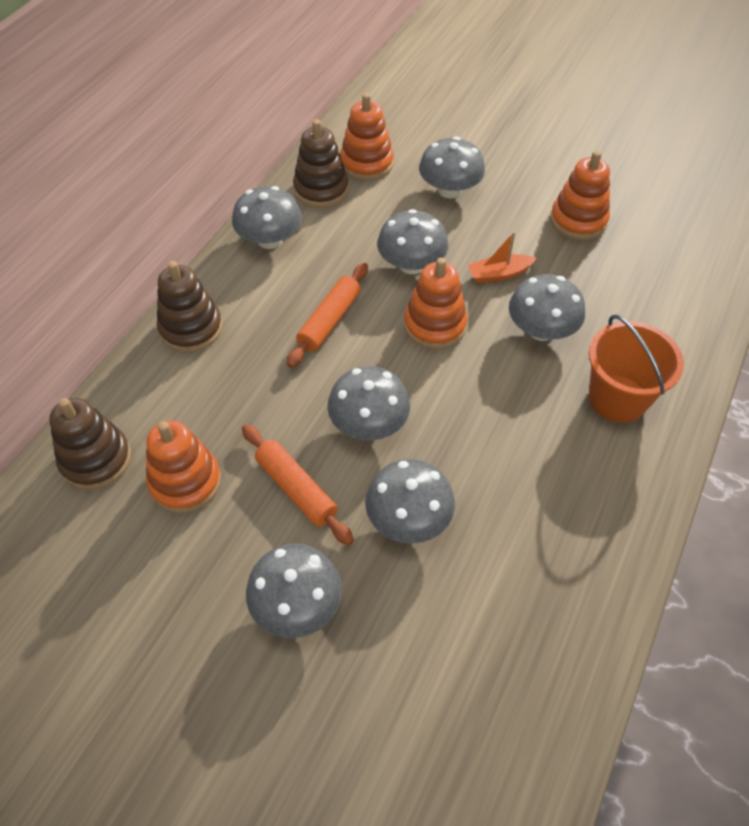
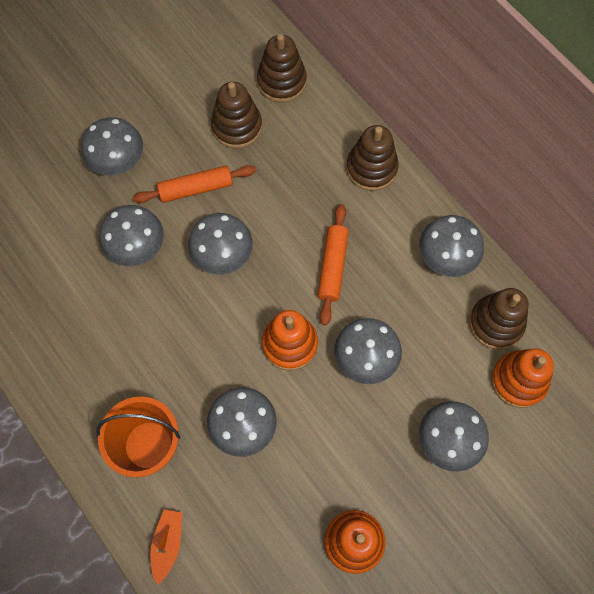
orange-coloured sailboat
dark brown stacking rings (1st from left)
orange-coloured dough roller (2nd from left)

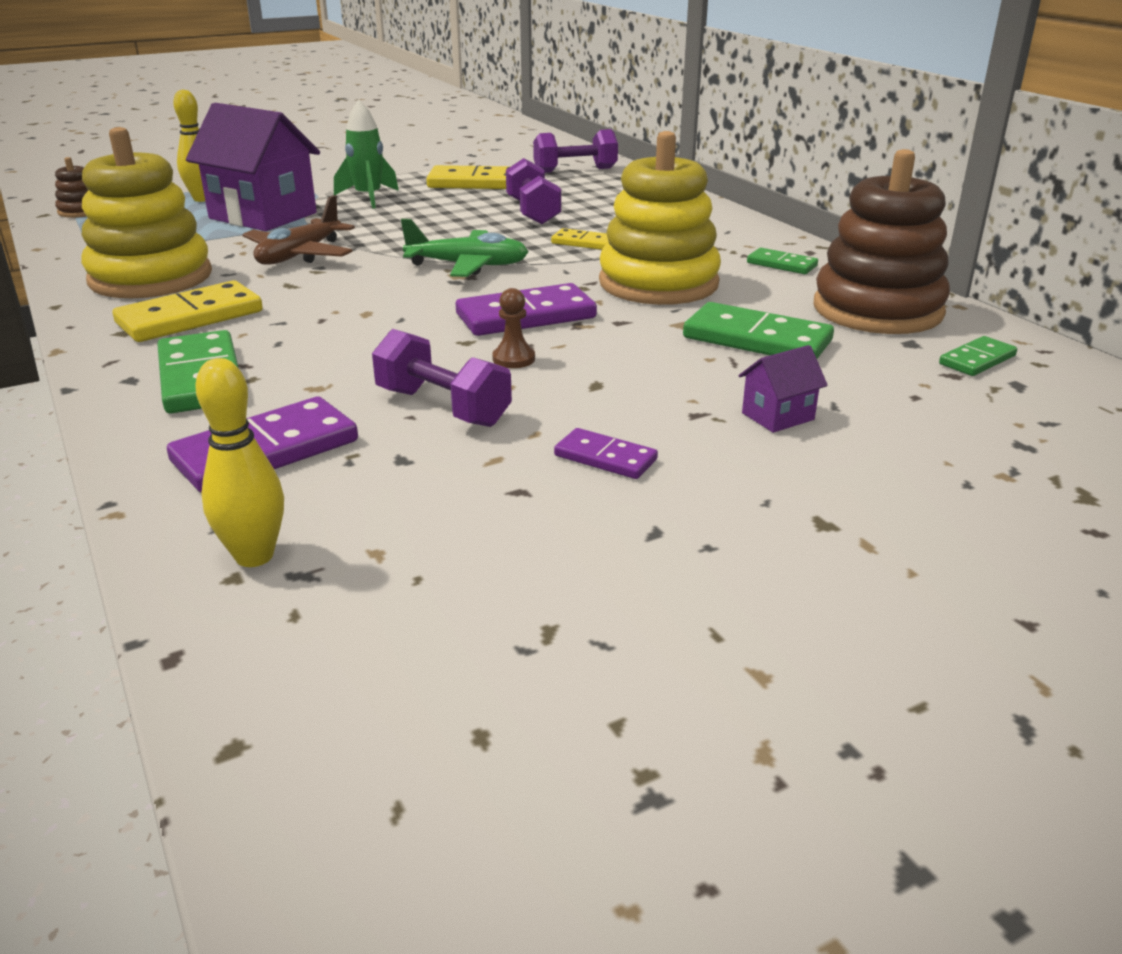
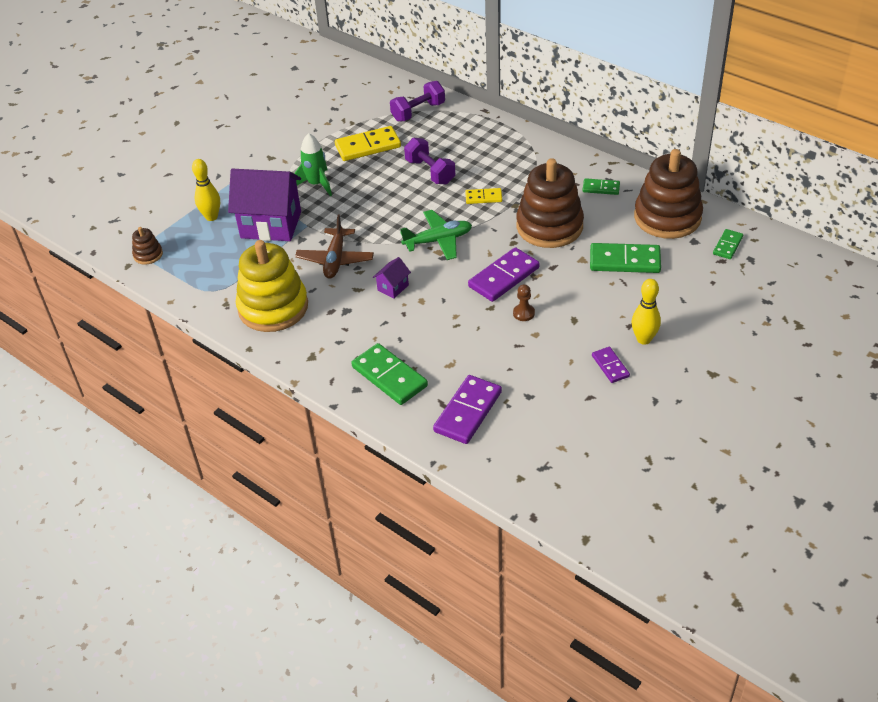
royal purple toy house (2nd from left)
dark brown stacking rings (2nd from left)
royal purple domino (3rd from left)
bright yellow skittle (2nd from left)
bright yellow domino (1st from left in the first image)
royal purple free weight (1st from left in the first image)

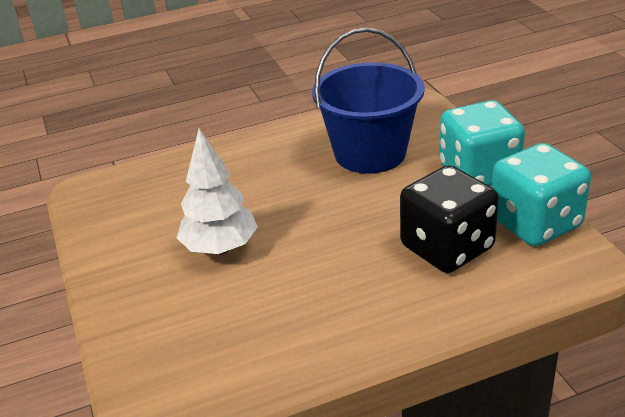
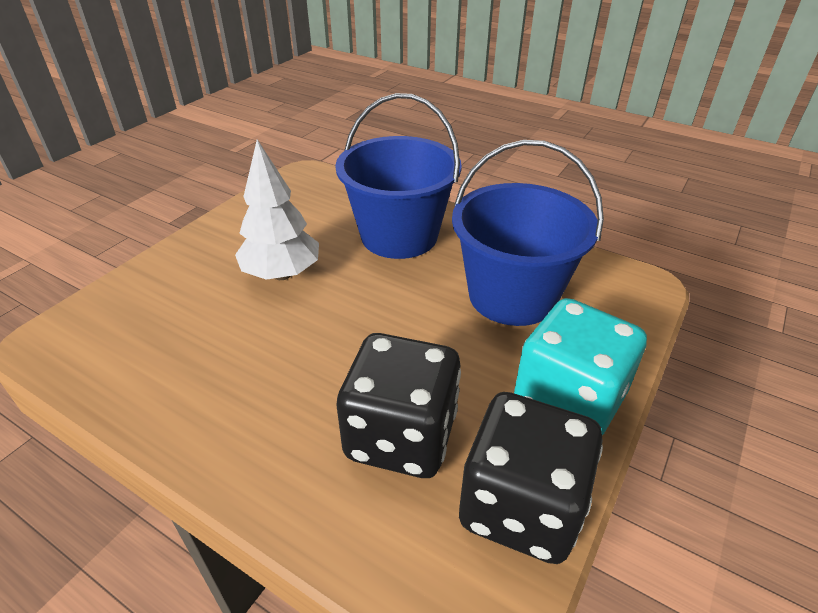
cobalt pail (1st from left)
jet-black dice (2nd from left)

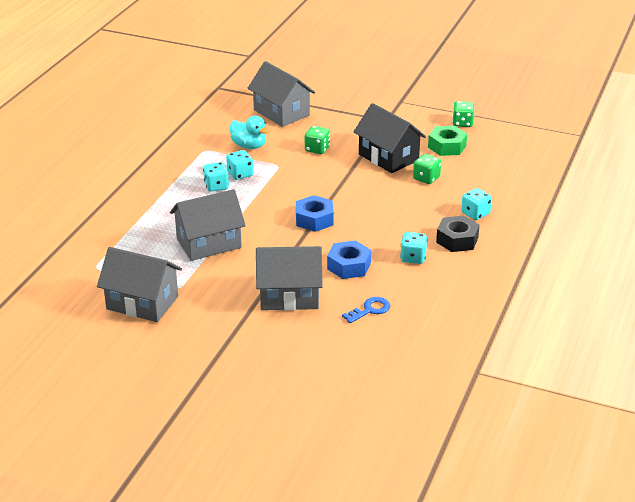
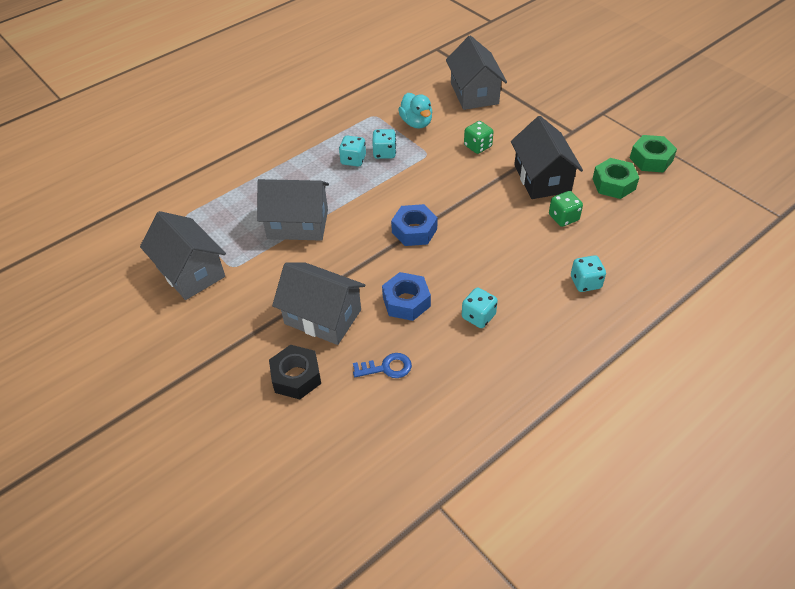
jet-black nut
leaf-green nut (2nd from left)

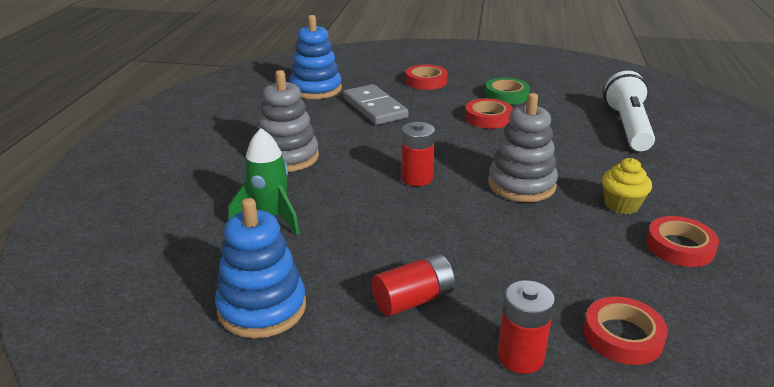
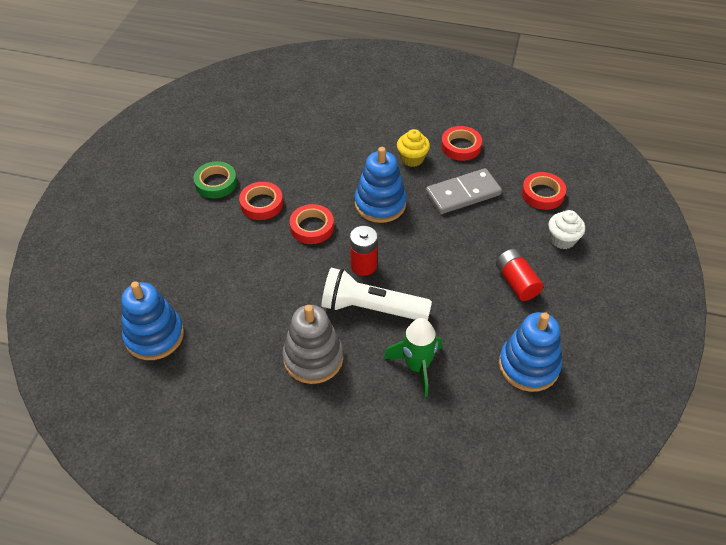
red roll of tape (2nd from left)
snow-white pocket torch
cobalt stacking rings (2nd from left)
ash-grey domino
snow-white cupcake

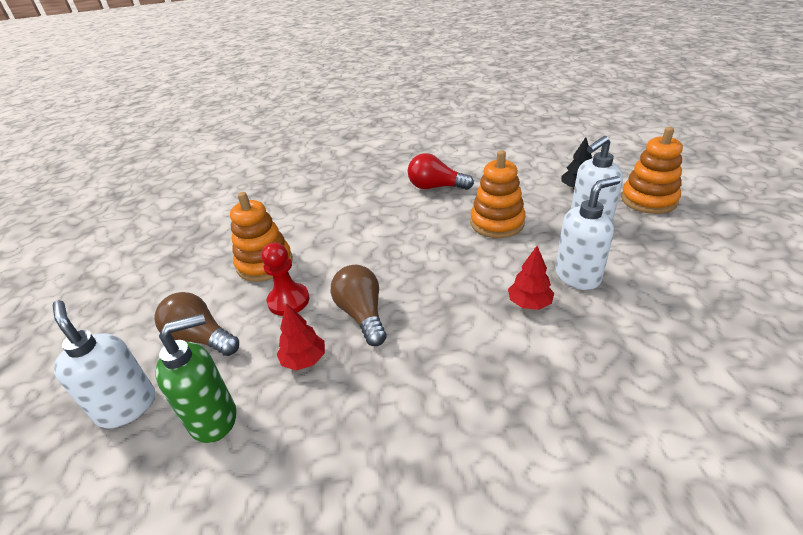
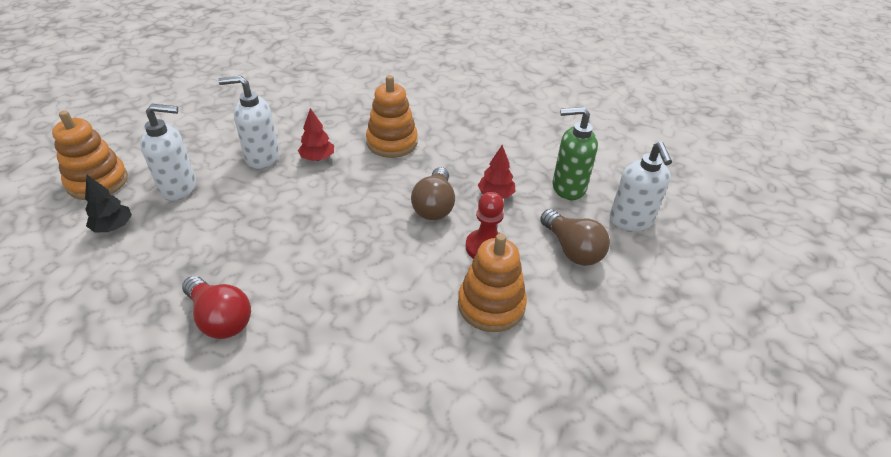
orange-coloured stacking rings (2nd from left)

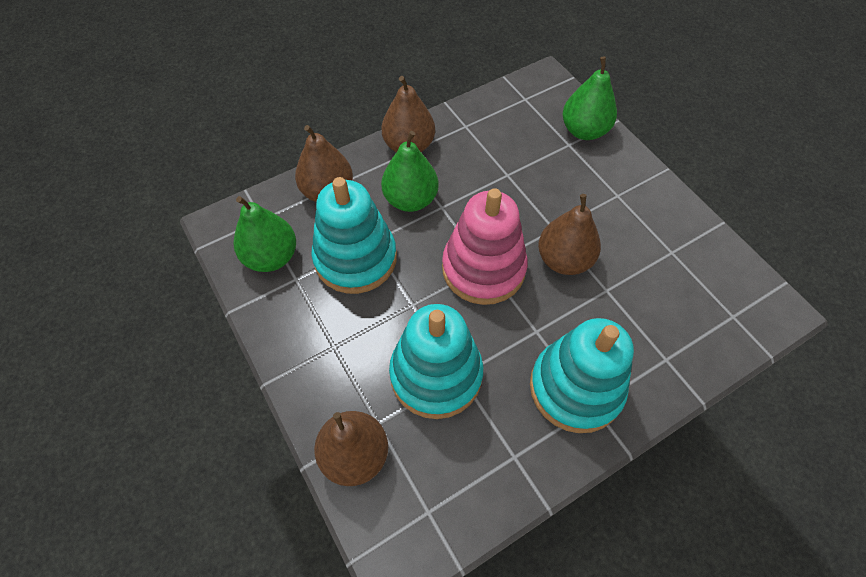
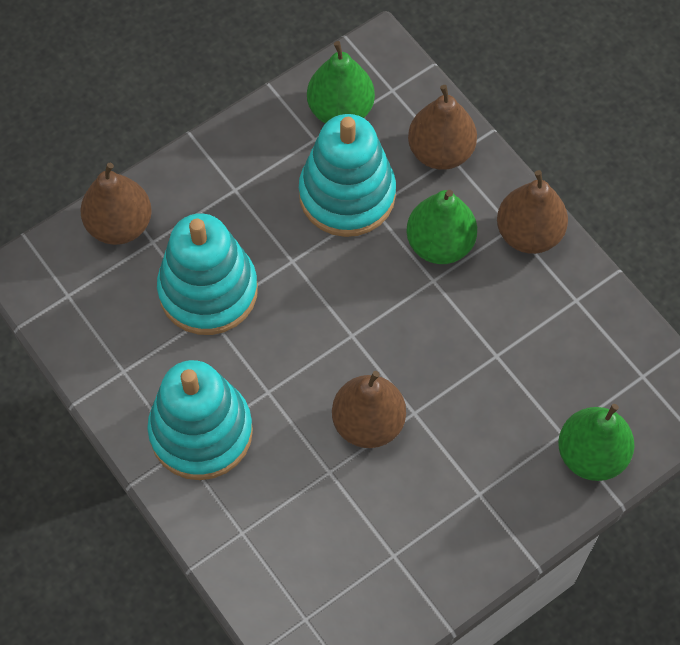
pink stacking rings

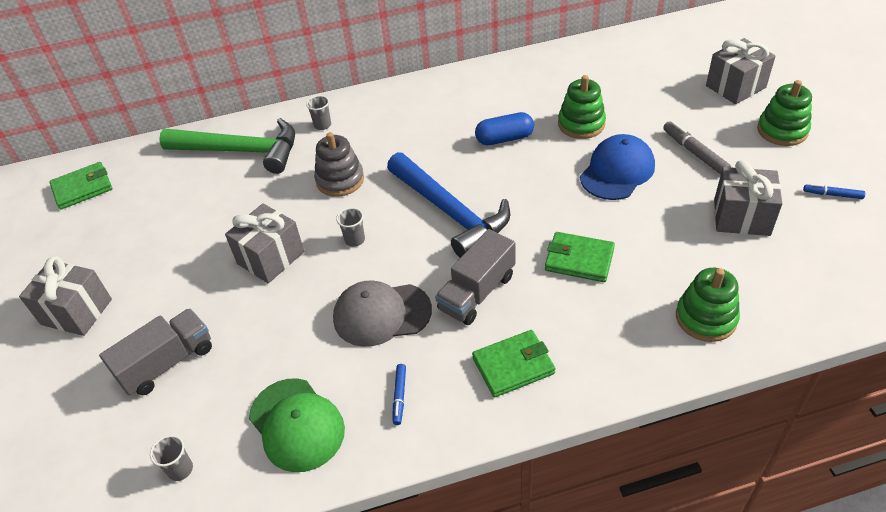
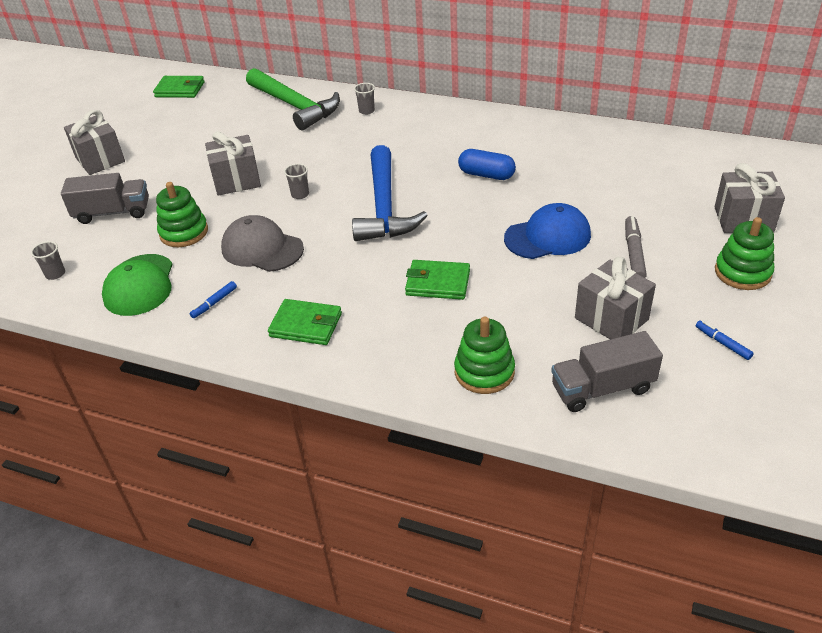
leaf-green stacking rings (1st from left)
leaf-green card wallet (3rd from left)
ash-grey lorry (2nd from left)
ash-grey stacking rings

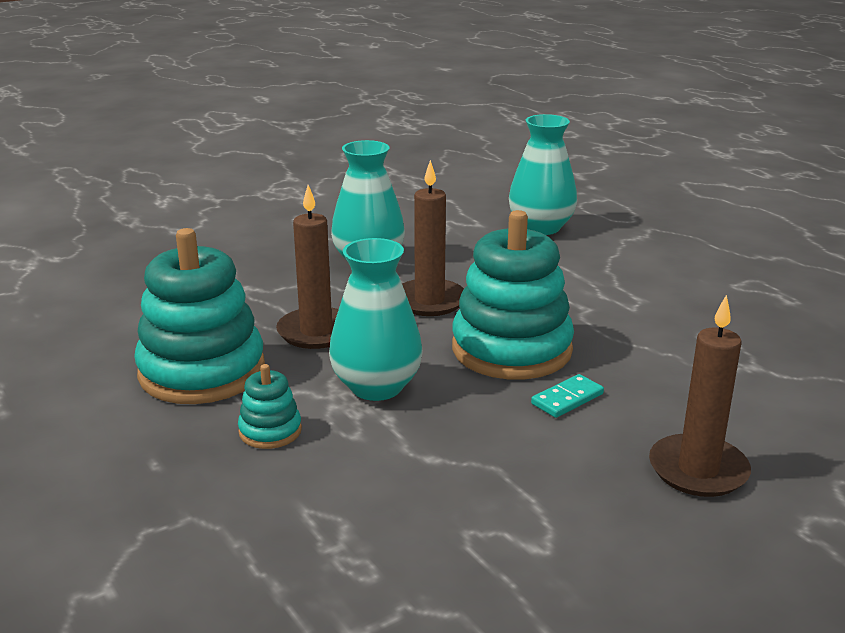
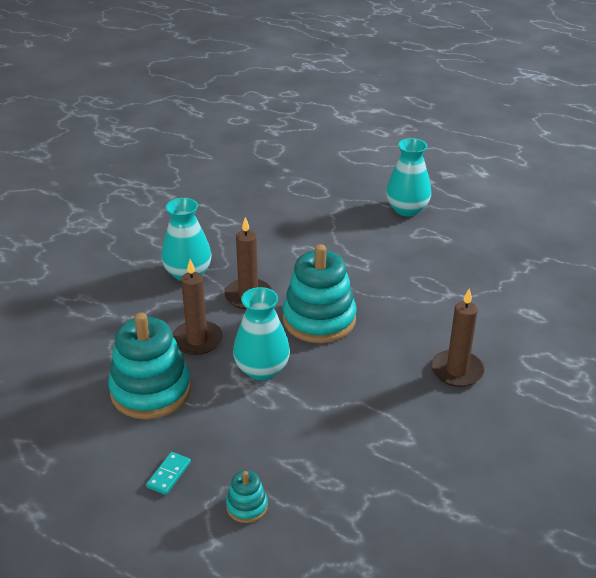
teal domino
teal stacking rings (2nd from left)
teal flower vase (3rd from left)

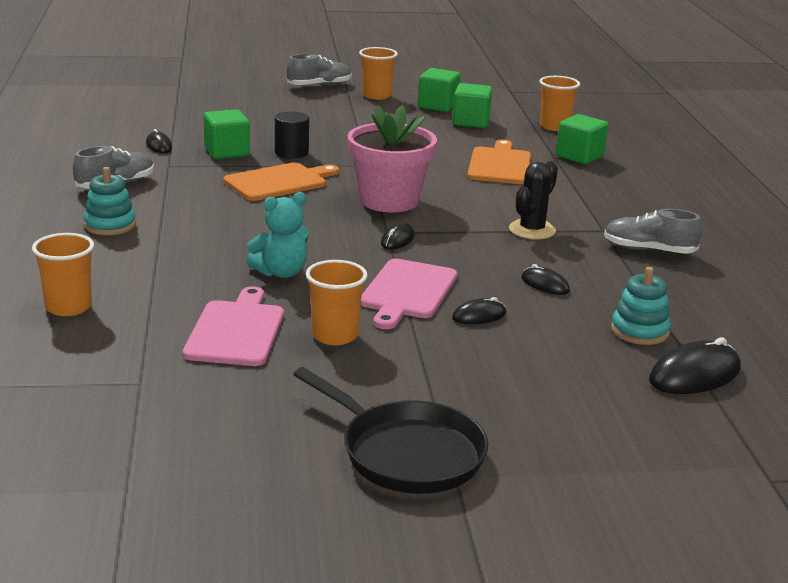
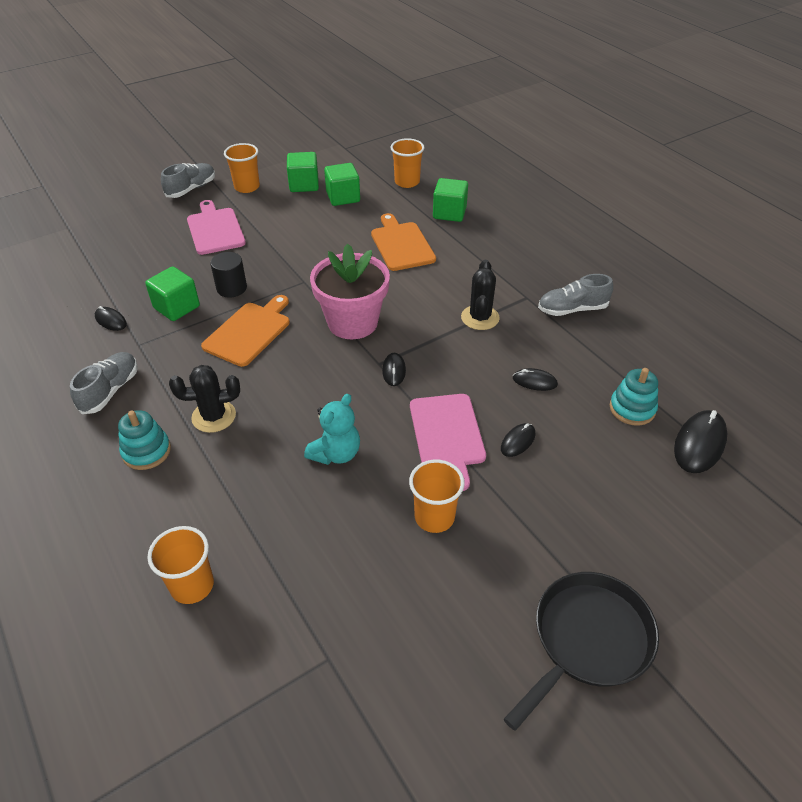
jet-black prickly plant (1st from left)
pink cutting board (1st from left)
jet-black pan

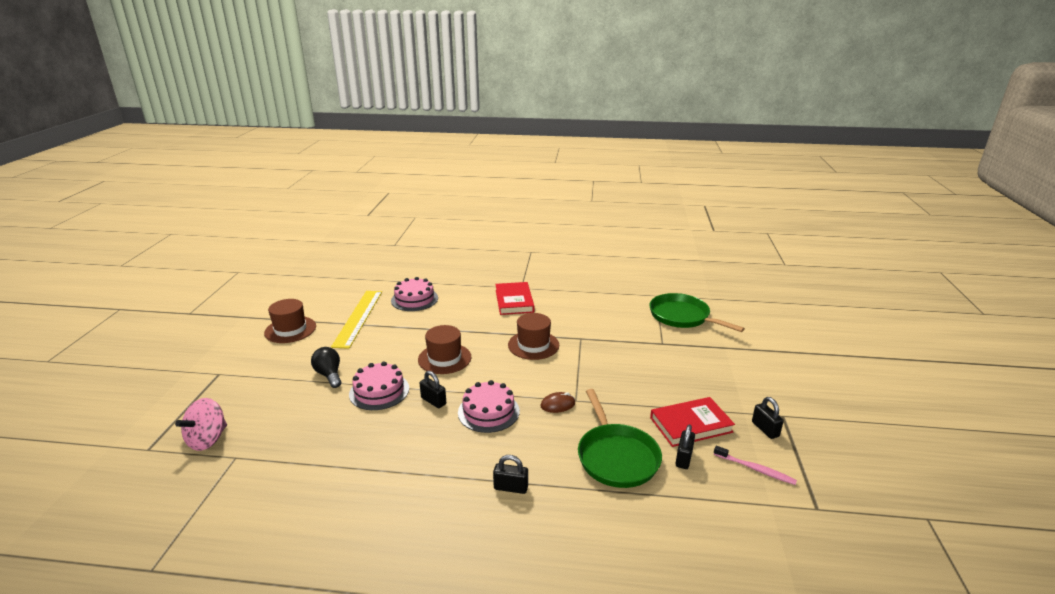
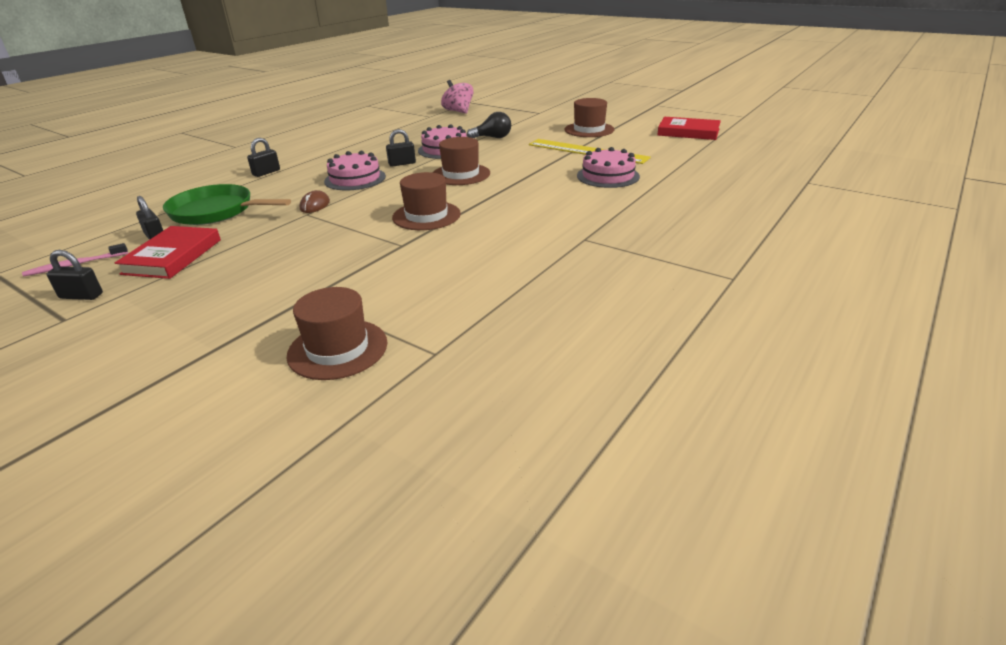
dark brown hat (1st from left)
red hardcover (2nd from left)

